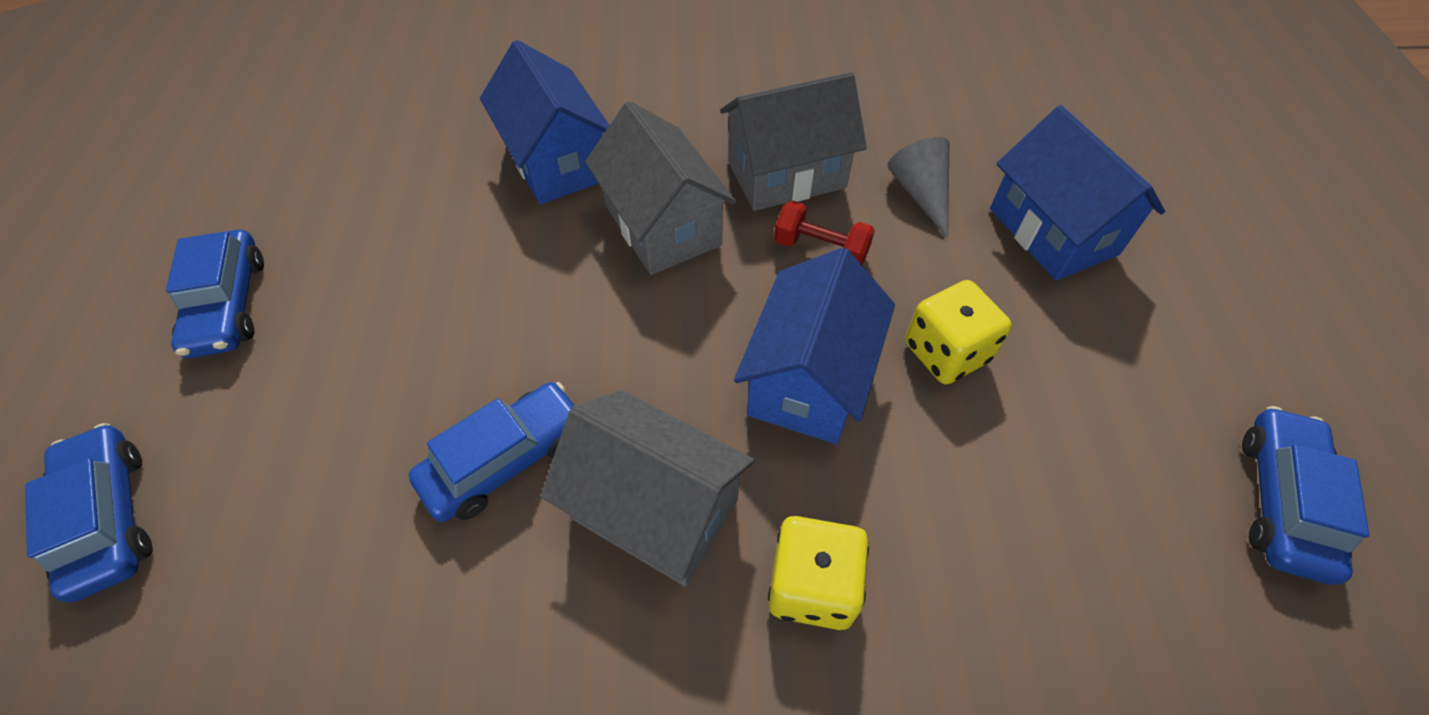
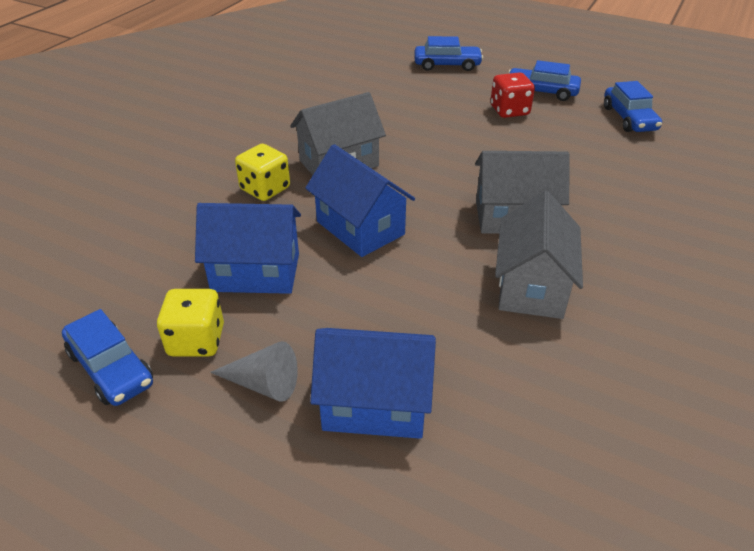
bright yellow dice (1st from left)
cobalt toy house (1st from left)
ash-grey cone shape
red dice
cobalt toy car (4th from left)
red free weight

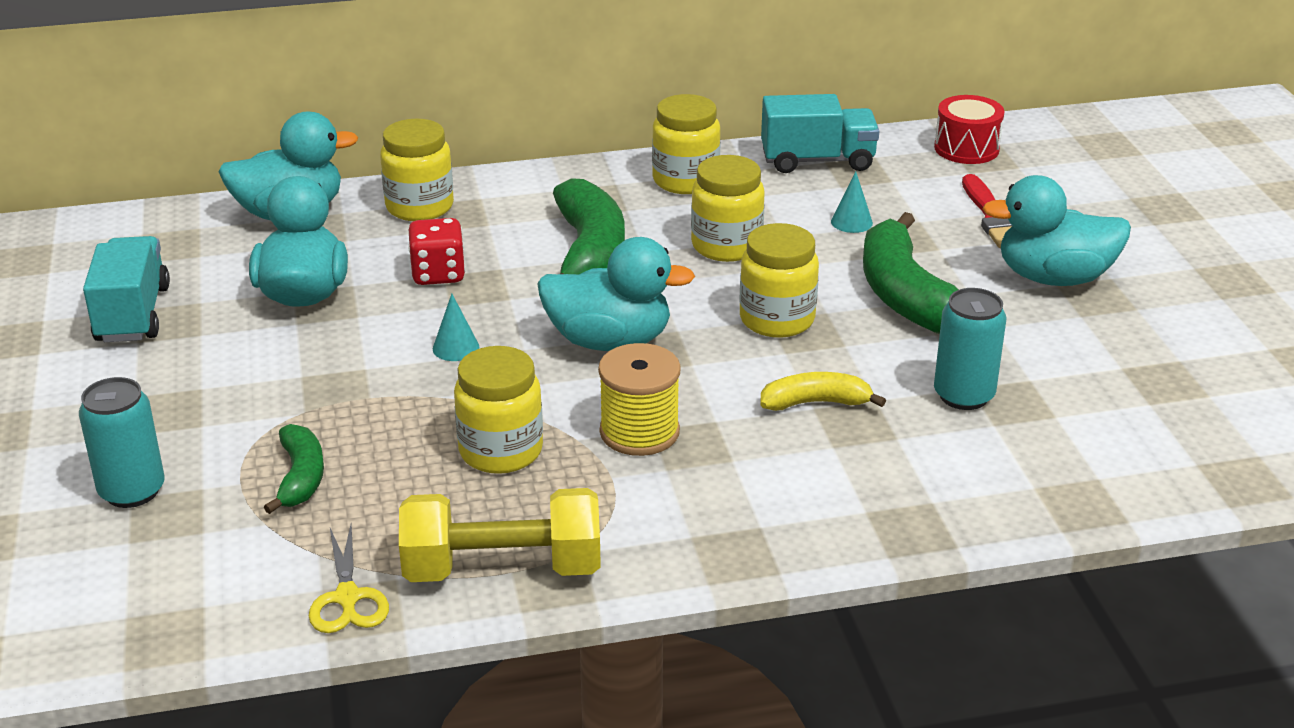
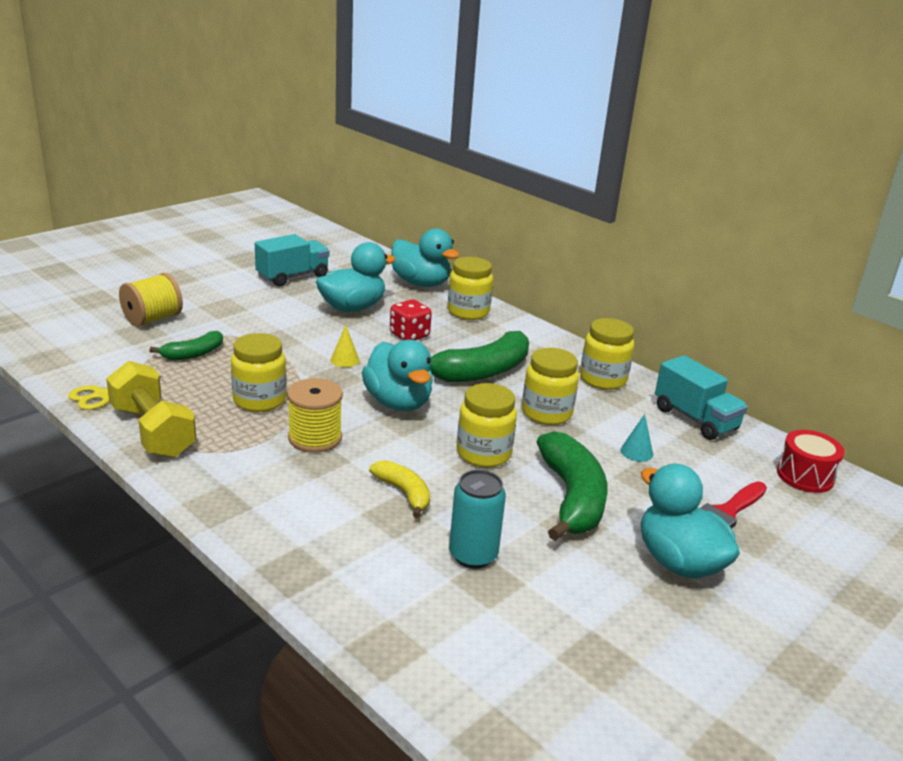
bright yellow spool (1st from left)
bright yellow cone shape
leaf-green toy banana (3rd from left)

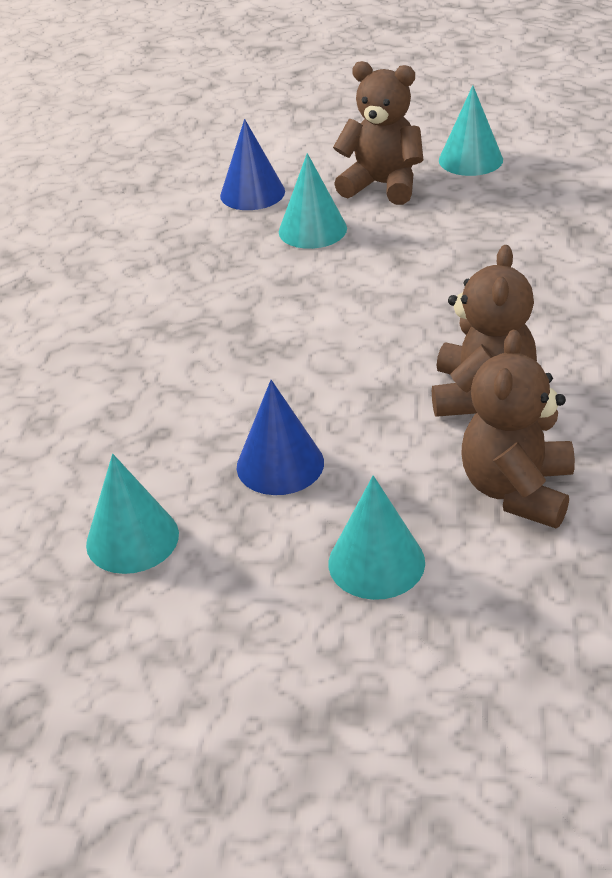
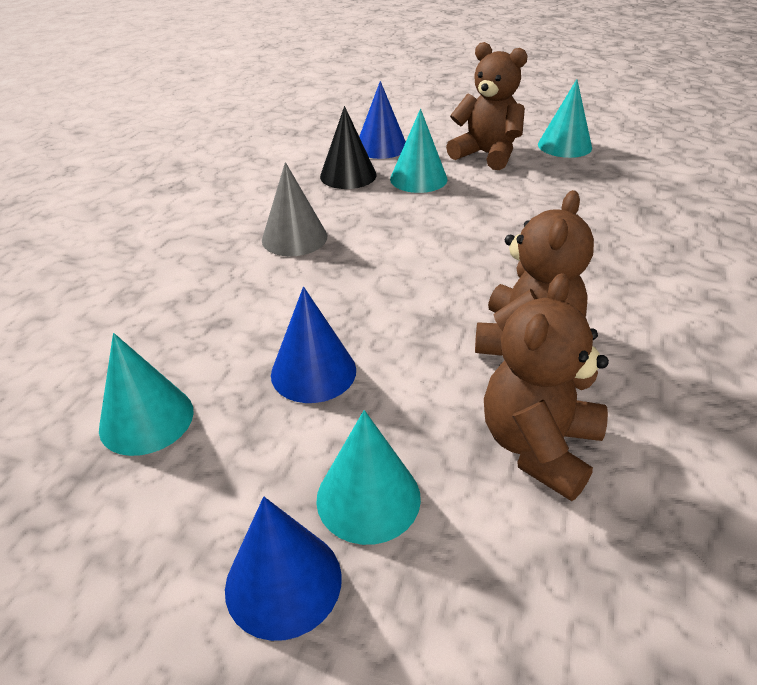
cobalt cone shape (1st from left)
ash-grey cone shape
jet-black cone shape

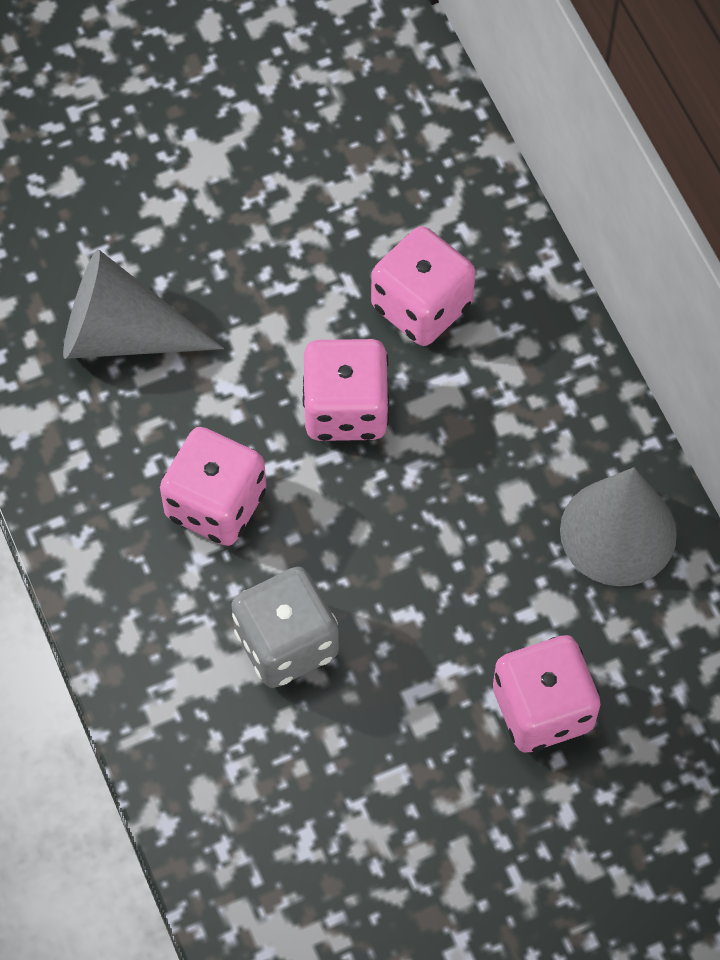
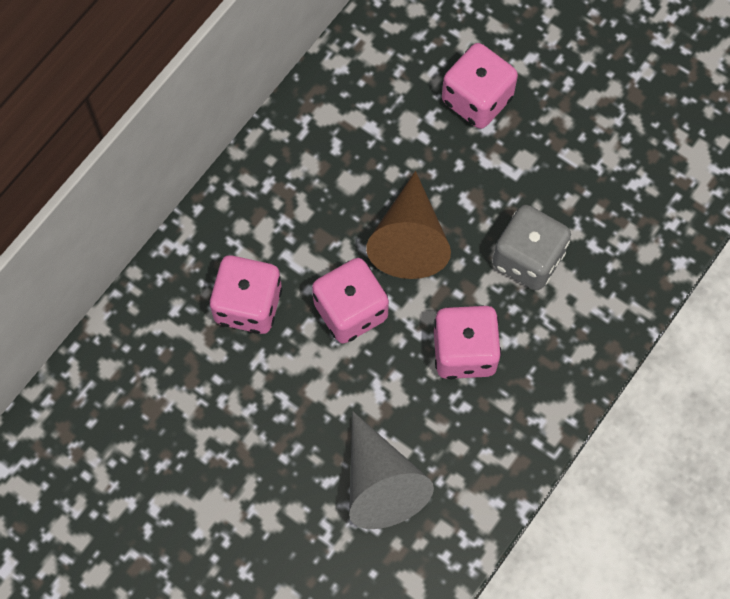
dark brown cone shape
ash-grey cone shape (2nd from left in the first image)

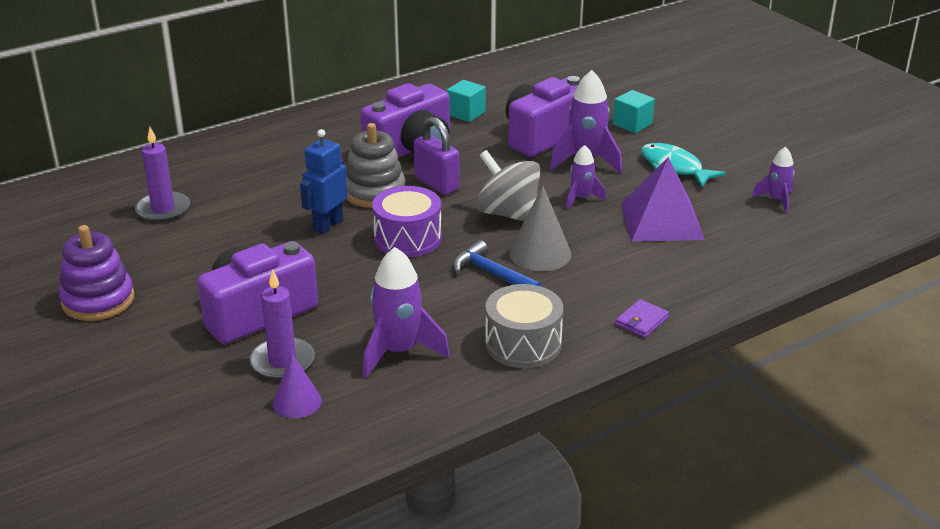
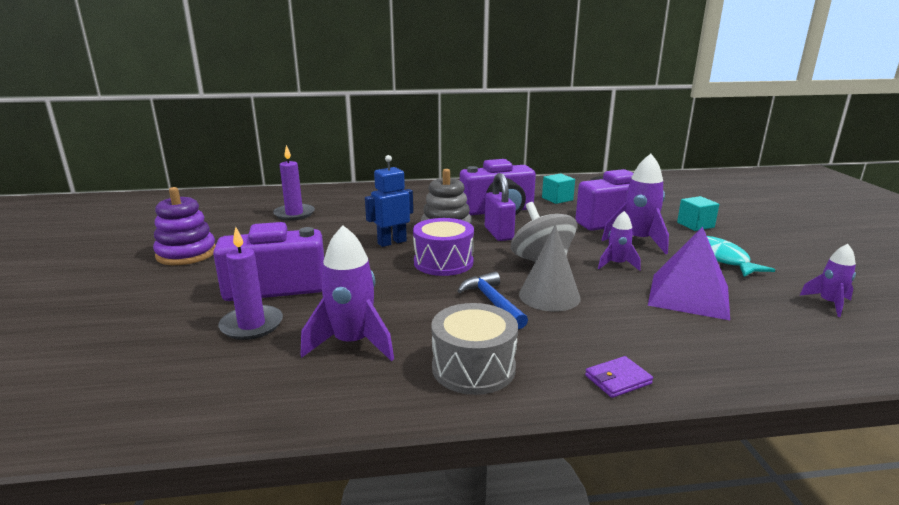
royal purple cone shape

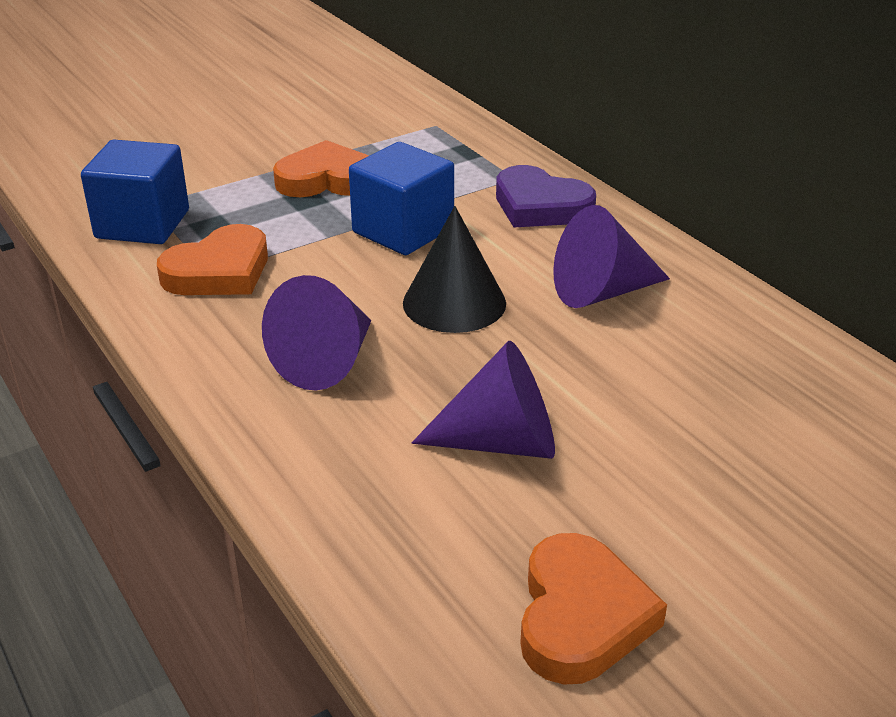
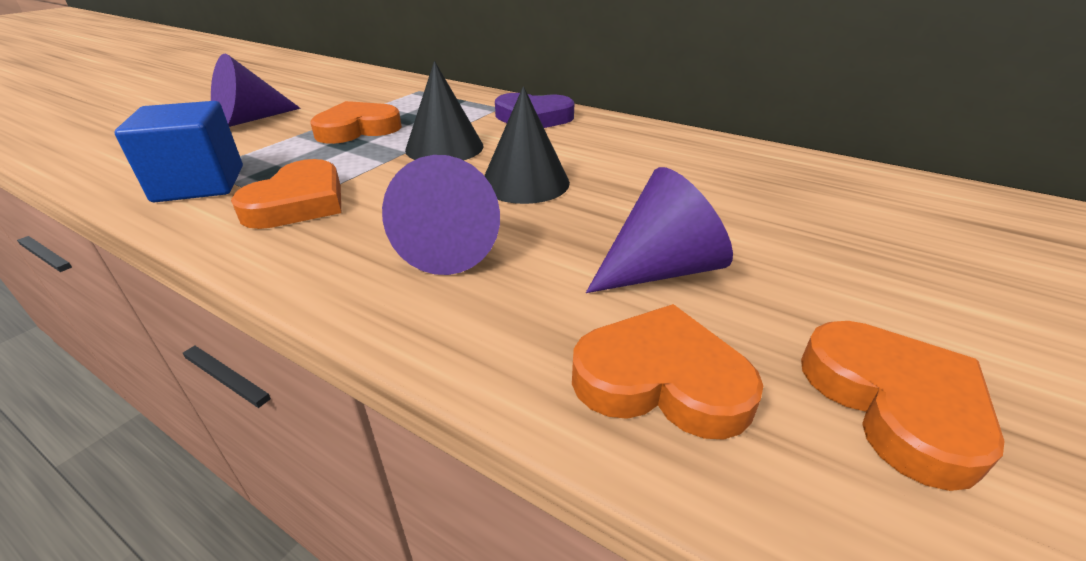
royal purple cone shape (1st from left)
jet-black cone shape (1st from left)
orange-coloured love heart (3rd from left)

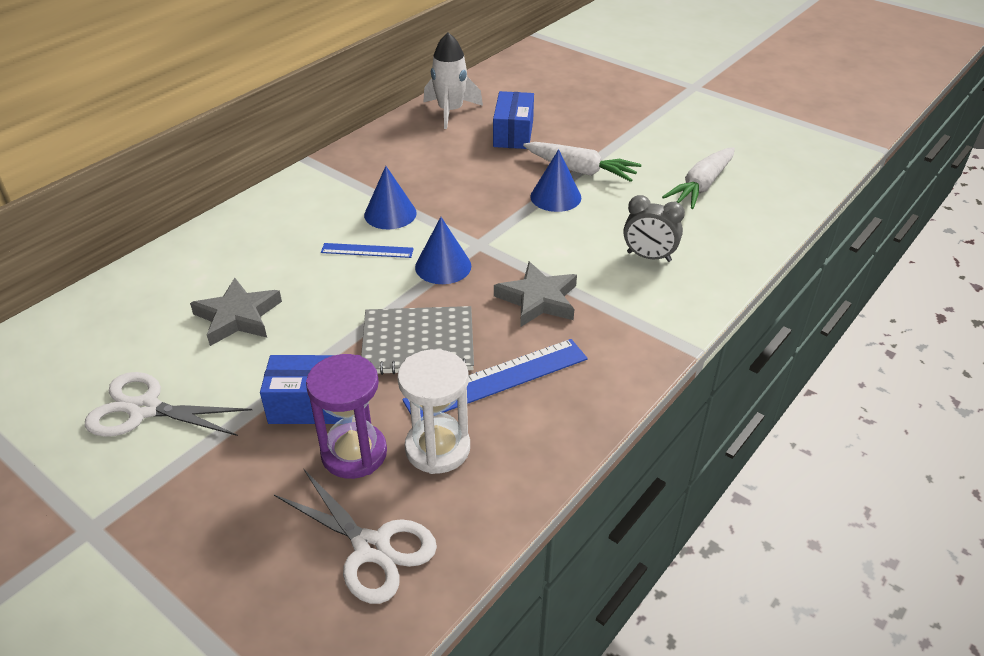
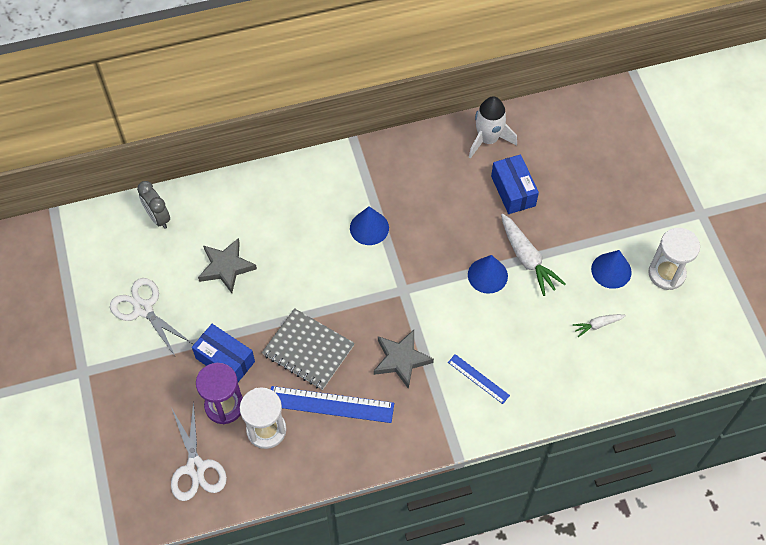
ash-grey alarm clock
cobalt measuring stick (2nd from left)
cobalt box (2nd from left)
snow-white root vegetable (2nd from left)
cobalt cone shape (3rd from left)
snow-white sand timer (2nd from left)

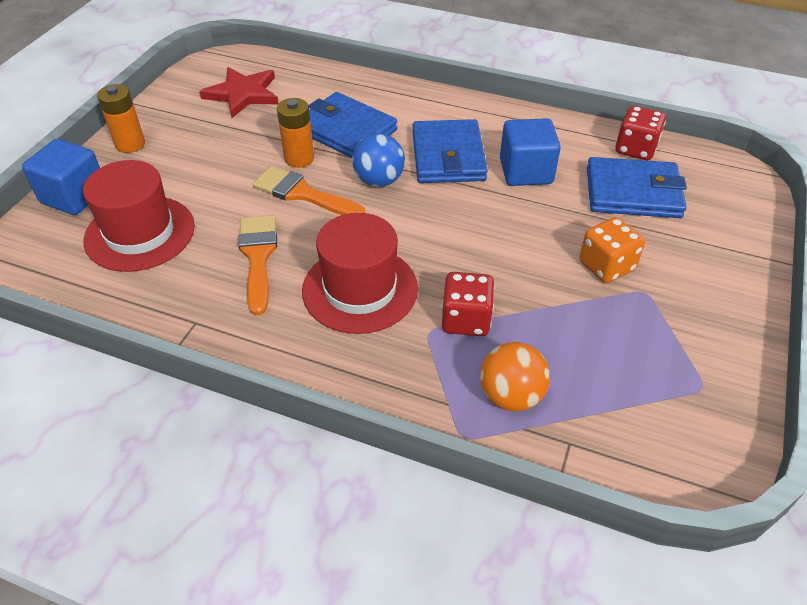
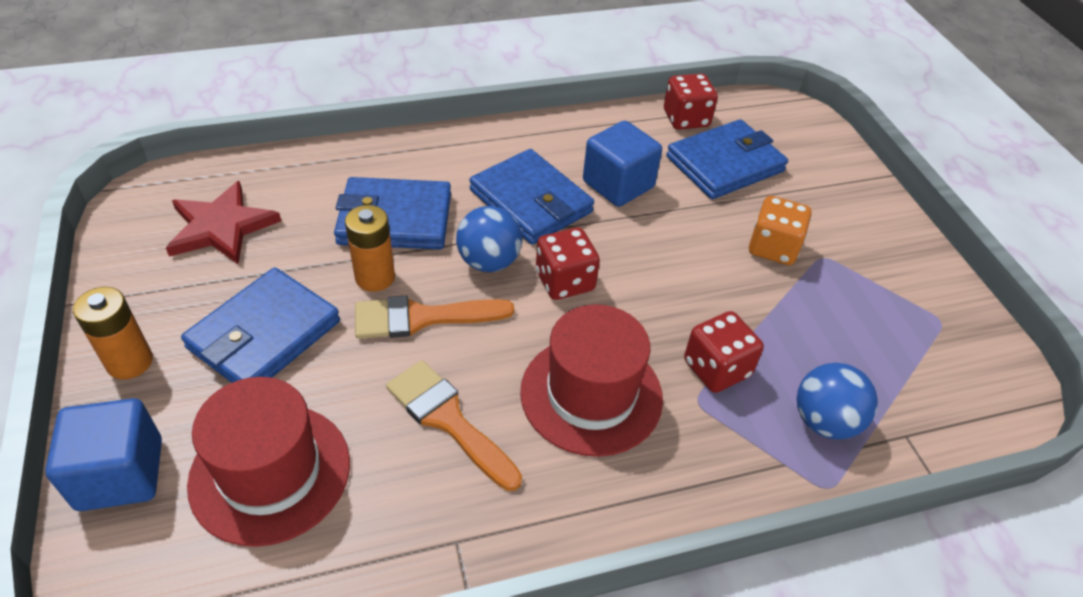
cobalt card wallet (1st from left)
red dice (1st from left)
cobalt sphere (2nd from left)

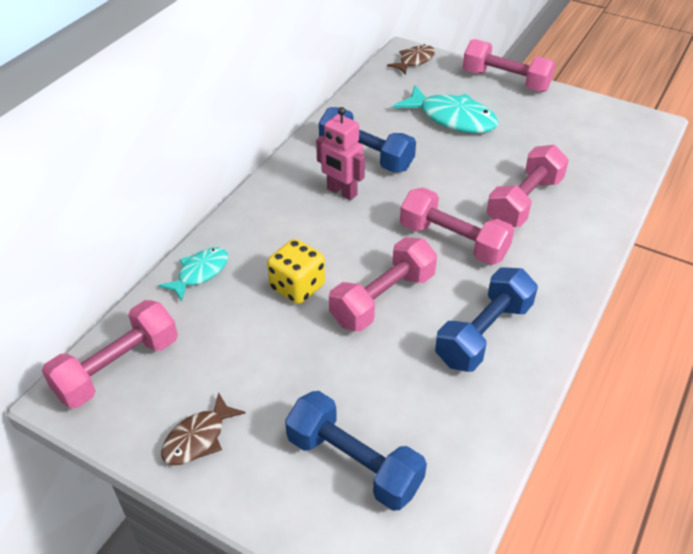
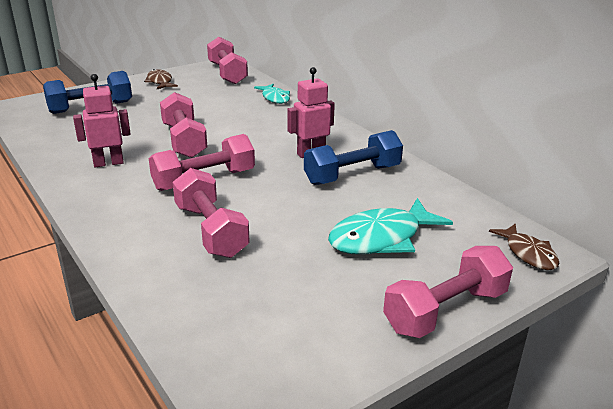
pink toy robot (1st from left)
bright yellow dice

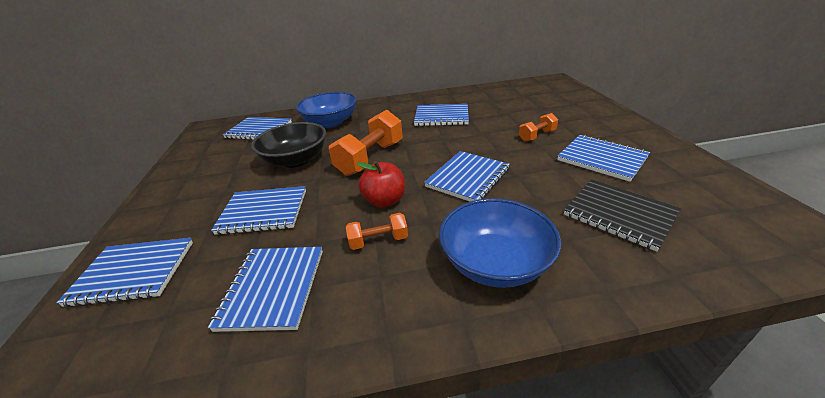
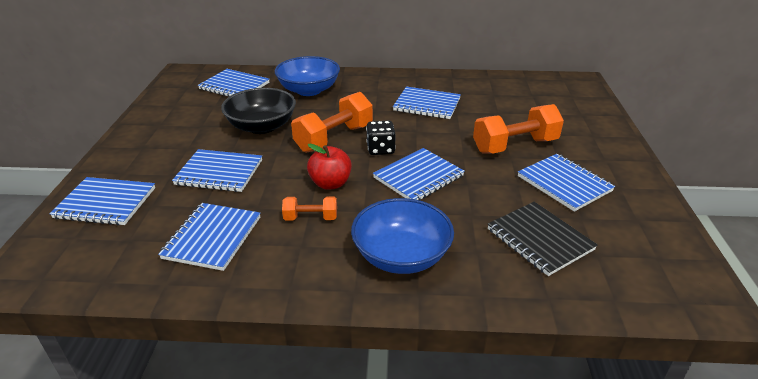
jet-black dice
orange-coloured free weight (3rd from left)

